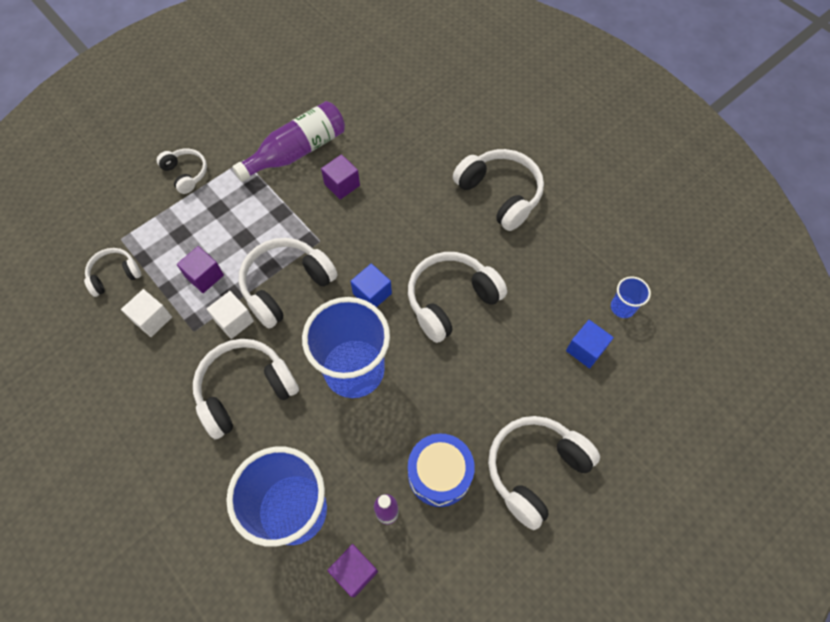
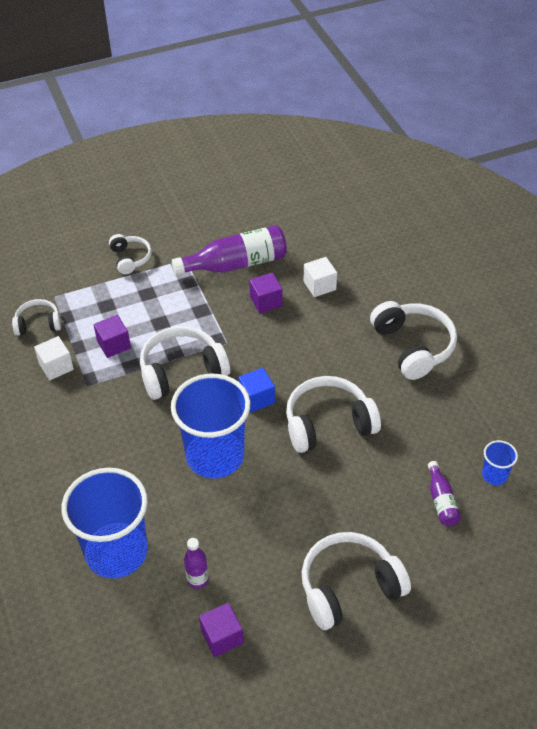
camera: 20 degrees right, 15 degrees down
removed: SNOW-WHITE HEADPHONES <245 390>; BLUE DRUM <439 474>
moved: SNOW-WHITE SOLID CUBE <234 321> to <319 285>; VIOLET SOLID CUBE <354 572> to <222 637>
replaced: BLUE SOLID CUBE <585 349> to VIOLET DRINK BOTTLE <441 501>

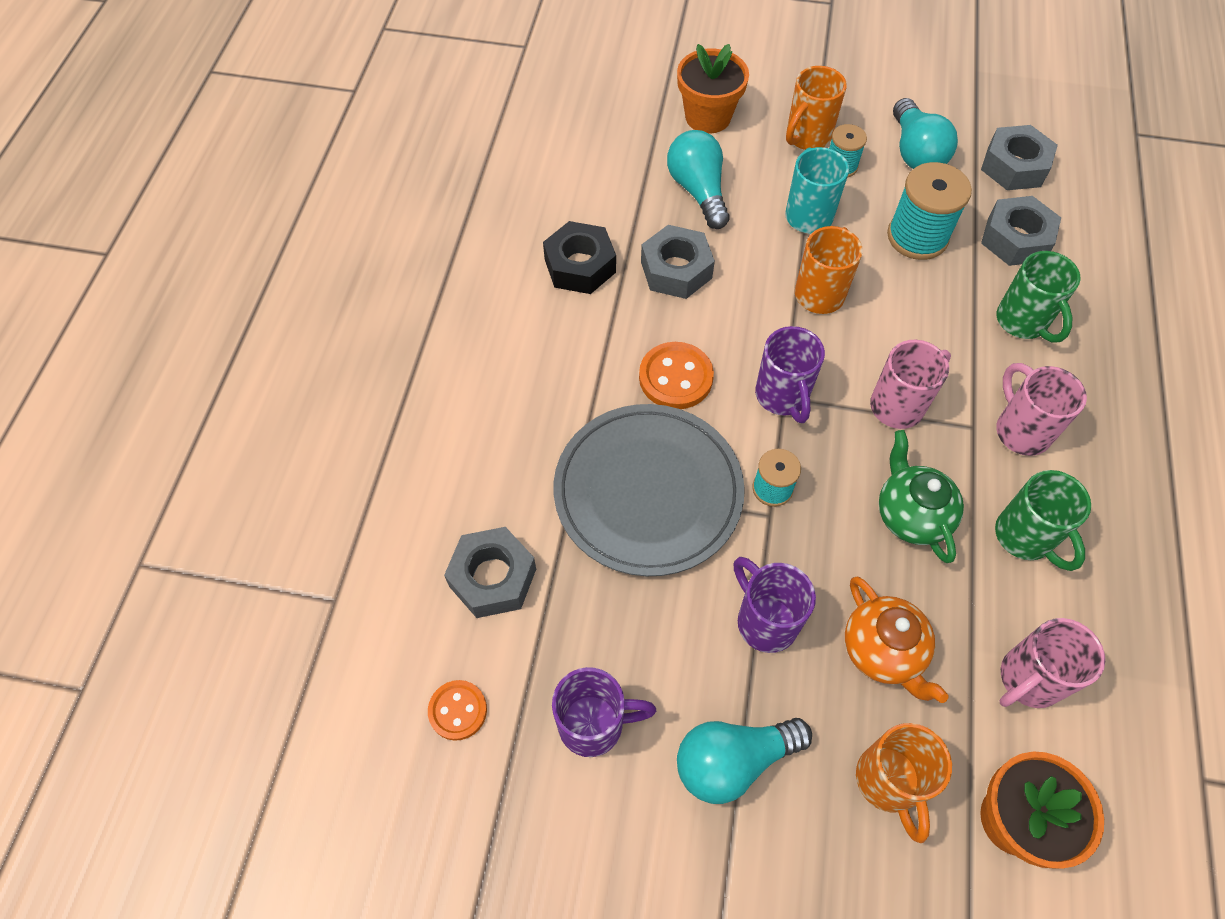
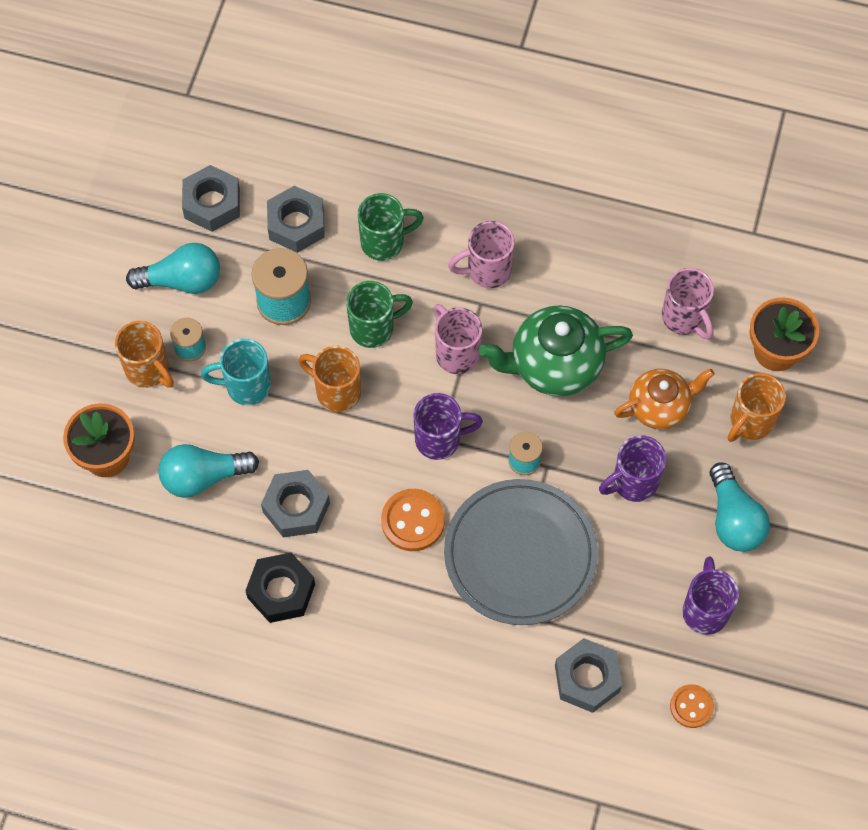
camera: 85 degrees left, 5 degrees up
moved: LEAF-GREEN TEA MUG <1025 537> to <374 328>
turned: ORANGE-COLOURED TEA MUG <889 782> = <750 422> 135 degrees clockwise
resized: LEAF-GREEN CHINA TEAPOT <911 514> = <554 365> x1.50

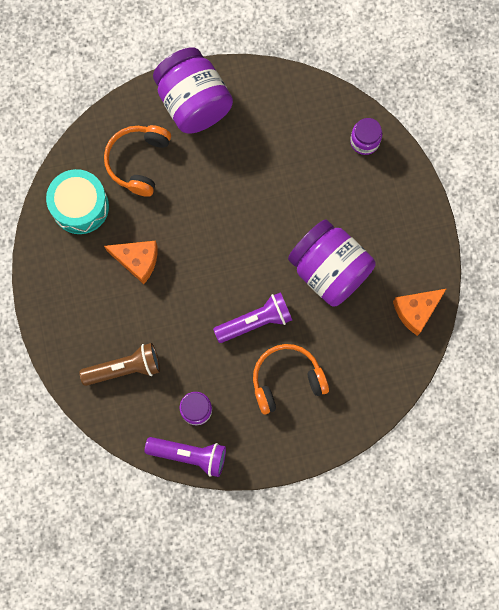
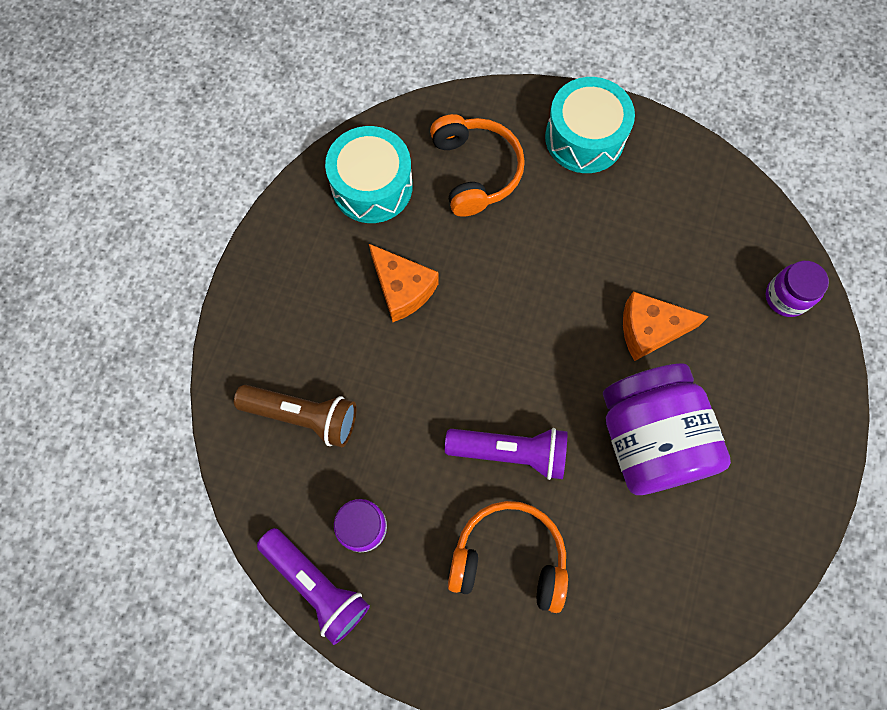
camera: 30 degrees right, 5 degrees down
moved: ORANGE-COLOURED CHEESE WEDGE <416 311> to <650 330>
replaced: VIOLET JAR <194 103> to AQUA DRUM <584 138>
turned: ORANGE-COLOURED HEADPHONES <138 162> = <475 171> 120 degrees clockwise

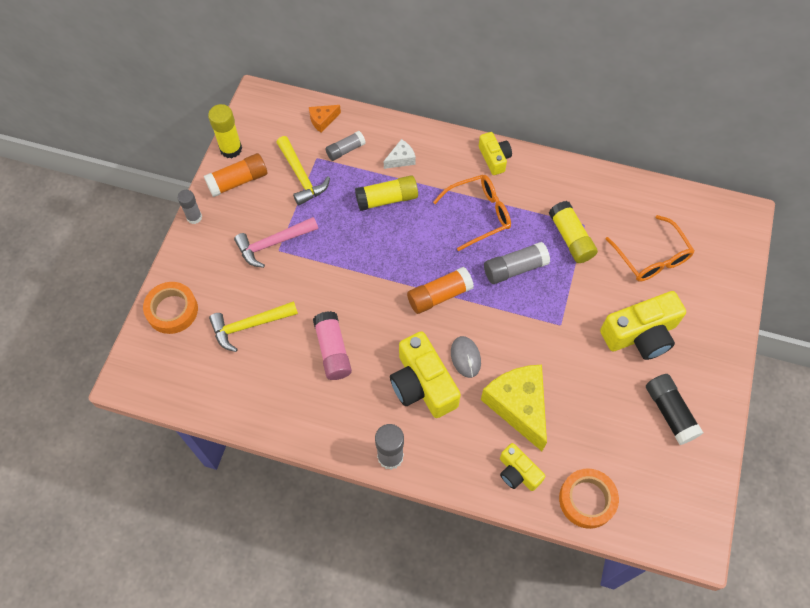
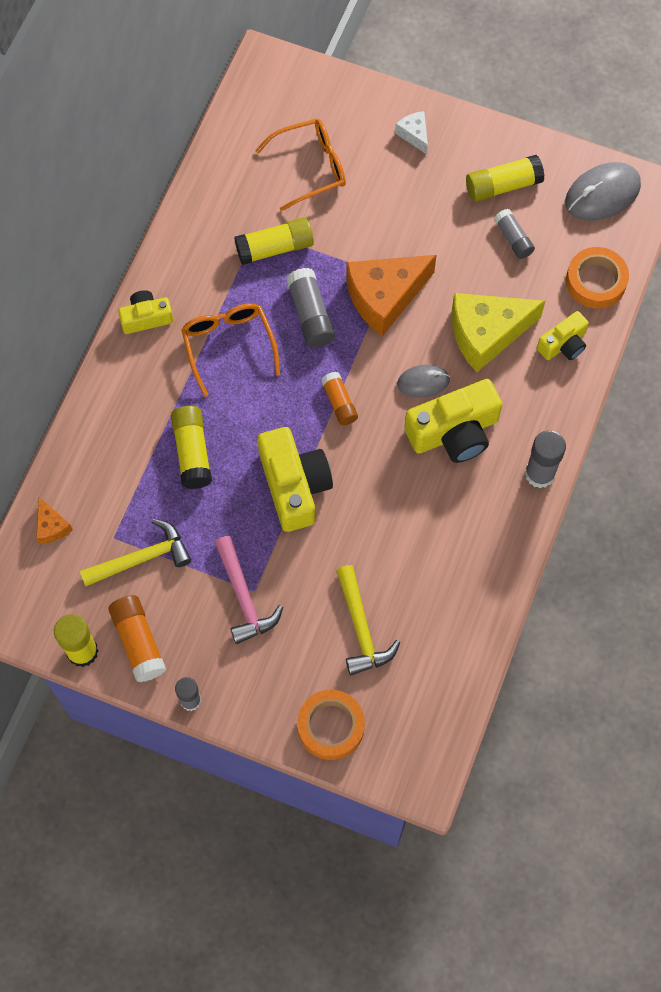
camera: 85 degrees left, 5 degrees up
removed: ROSE-PINK STICK OF GLUE <332 350>
added: GRAY PC MOUSE <602 194>; ORANGE-COLOURED CHEESE WEDGE <385 297>
moved: GRAY STICK OF GLUE <345 150> to <513 239>; SNOW-WHITE CHEESE WEDGE <401 159> to <414 135>; YELLOW PHOTO CAMERA <640 334> to <294 486>
recoloured: BLACK STICK OF GLUE <670 412> to YELLOW STICK OF GLUE <503 186>
resized: ORANGE-COLOURED STICK OF GLUE <439 295> = <339 403> x0.67

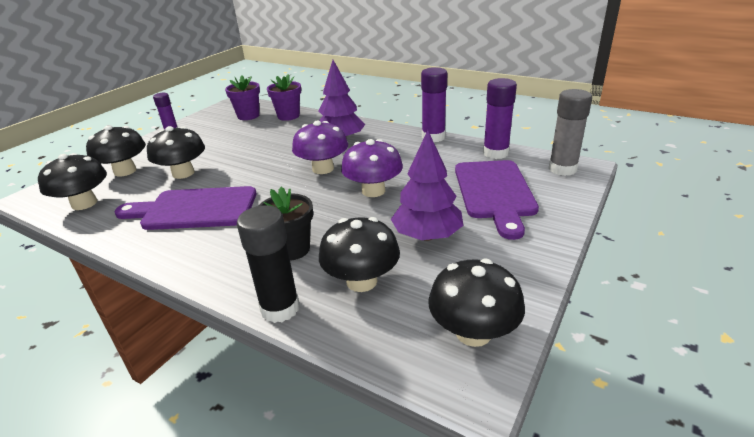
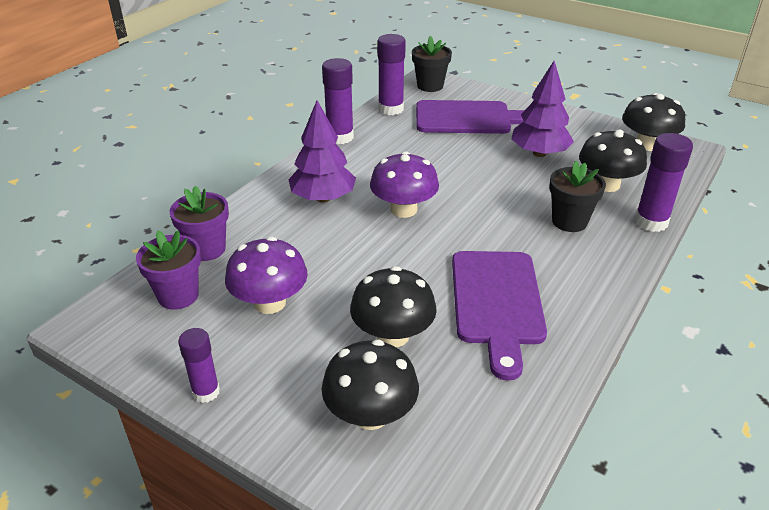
camera: 90 degrees left, 5 degrees up
removed: BLACK TOADSTOOL <84 203>
moved: VIOLET TOADSTOOL <373 191> to <270 303>
replaced: GRAY STICK OF GLUE <562 169> to BLACK PLANT POT <430 86>
recoloured: BLACK STICK OF GLUE <280 308> to VIOLET STICK OF GLUE <651 222>

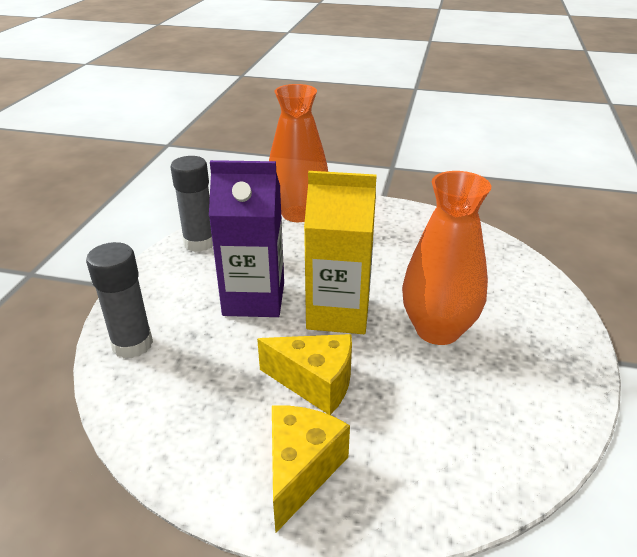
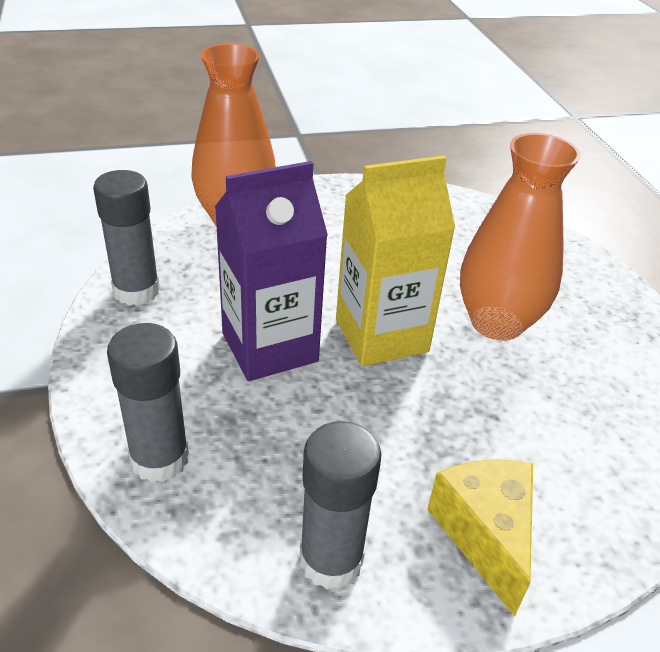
camera: 30 degrees left, 5 degrees up
removed: YELLOW CHEESE WEDGE <315 383>
added: GRAY STICK OF GLUE <331 560>

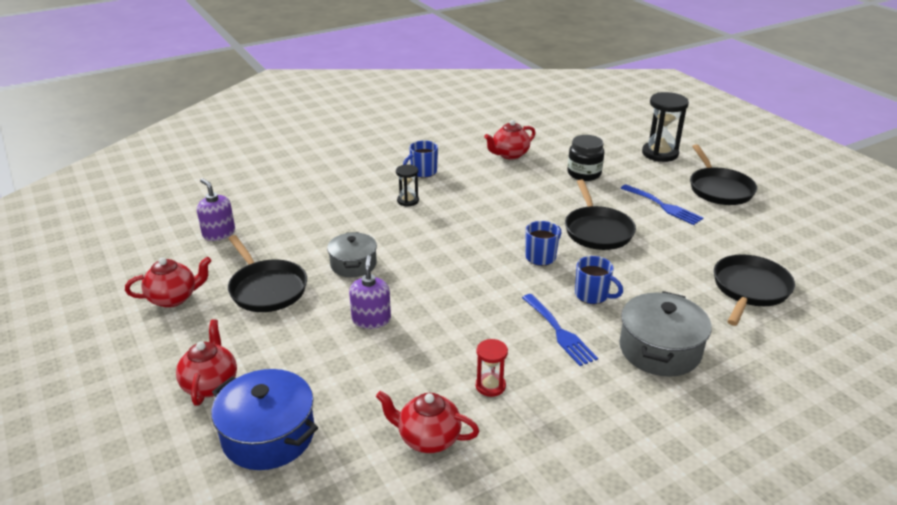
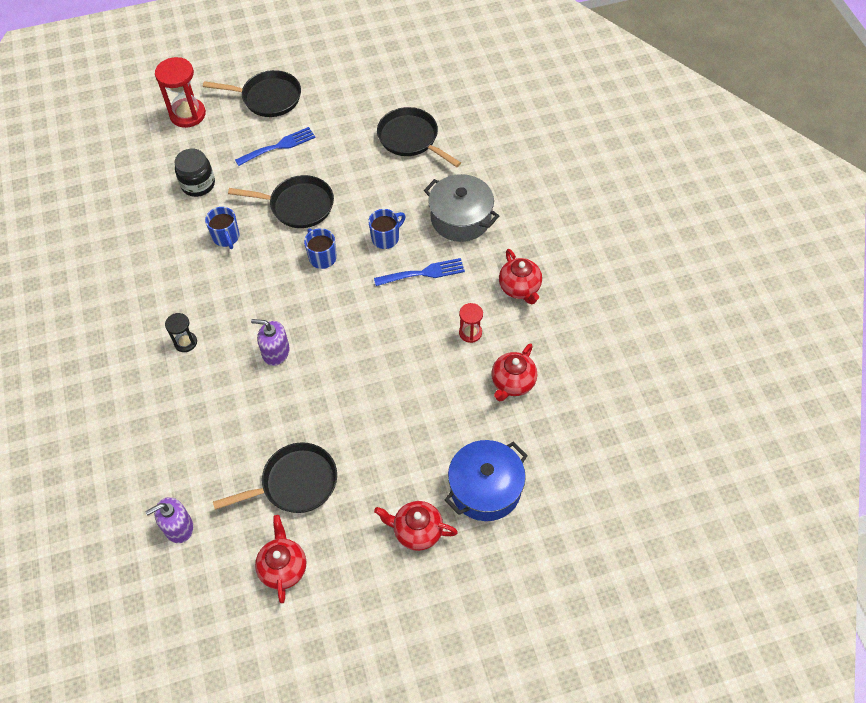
camera: 75 degrees left, 25 degrees up
removed: GRAY POT <353 264>
moved: CRIMSON CHINA TEAPOT <509 155> to <520 288>; BLUE TEA MUG <423 172> to <226 237>; VIOLET SOAP PUMP <371 319> to <276 352>
recoloured: BLACK SANDGLASS <660 153> to CRIMSON SANDGLASS <187 114>

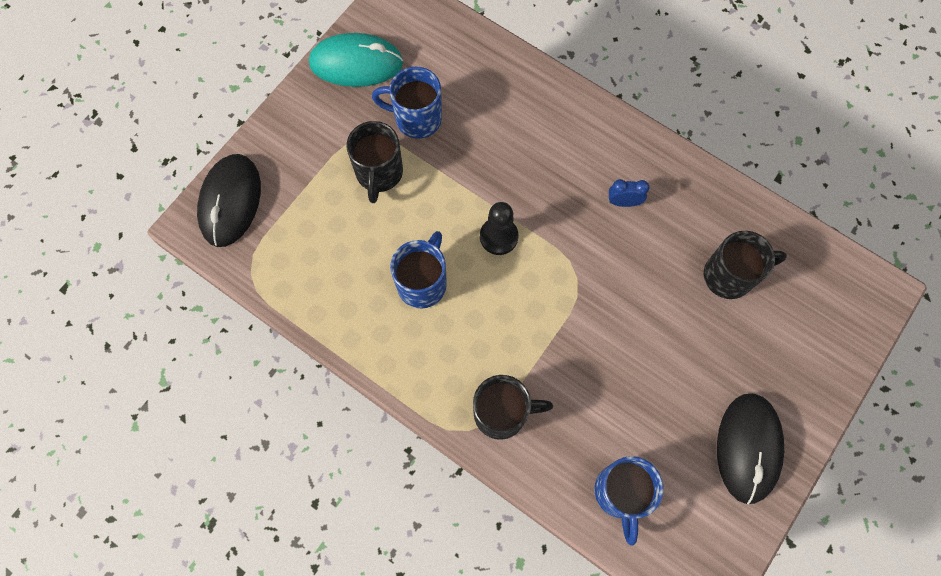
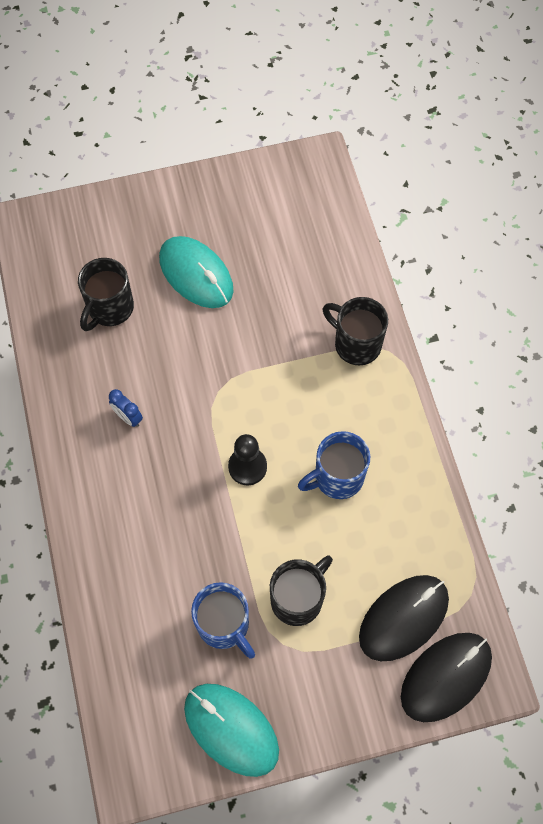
camera: 140 degrees left, 5 degrees down
removed: BLUE TEA MUG <621 493>
added: AQUA PC MOUSE <196 274>
moved: BLACK PC MOUSE <748 448> to <403 618>
turned: BLACK TEA MUG <730 275> = <110 309> 90 degrees counterclockwise

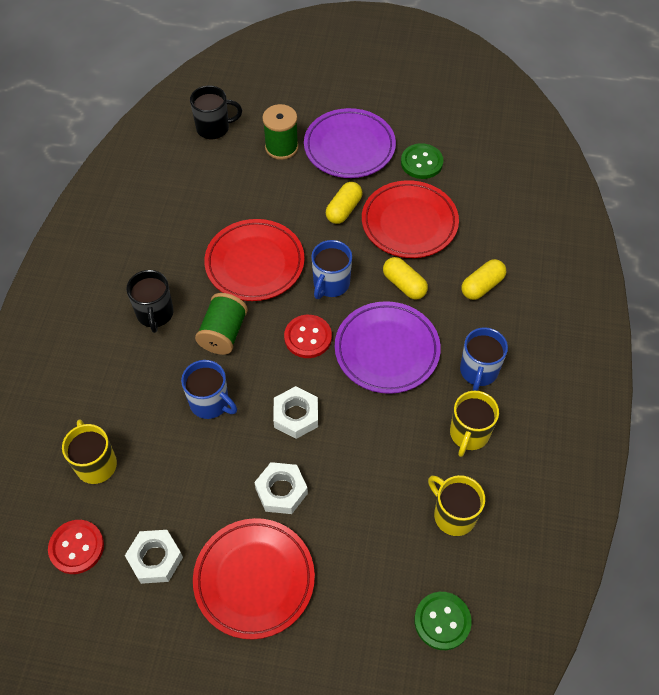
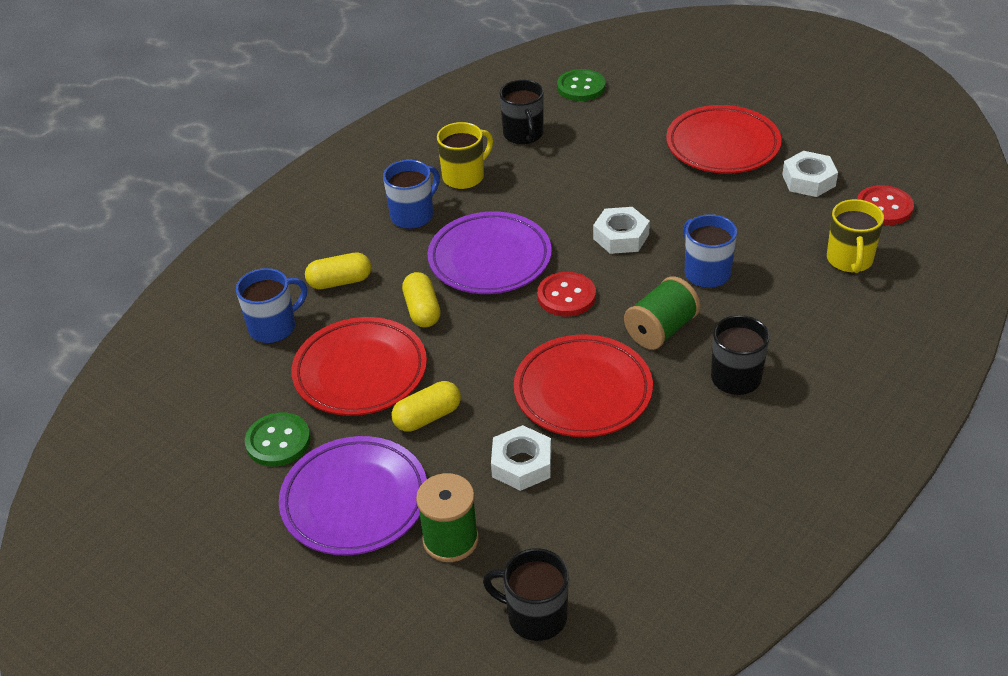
camera: 150 degrees left, 15 degrees down
moved: BLUE TEA MUG <331 284> to <274 327>; SNOW-WHITE NUT <281 491> to <521 464>
recoloured: YELLOW TEA MUG <453 515> to BLACK TEA MUG <523 135>

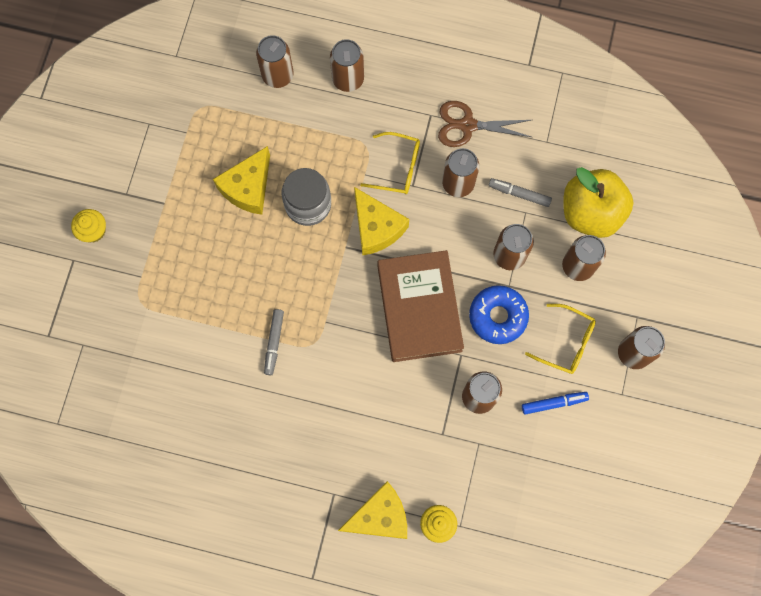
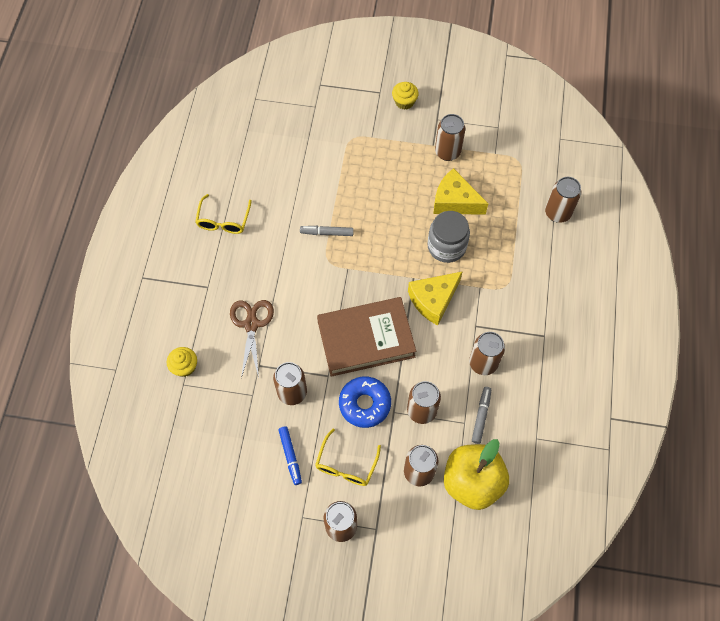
camera: 85 degrees right, 10 degrees down
removed: YELLOW CHEESE WEDGE <380 516>
moved: BROWN CAN <348 79> to <447 152>; BROWN SHEARS <467 125> to <251 324>; YELLOW GLASSES <398 168> to <223 221>

